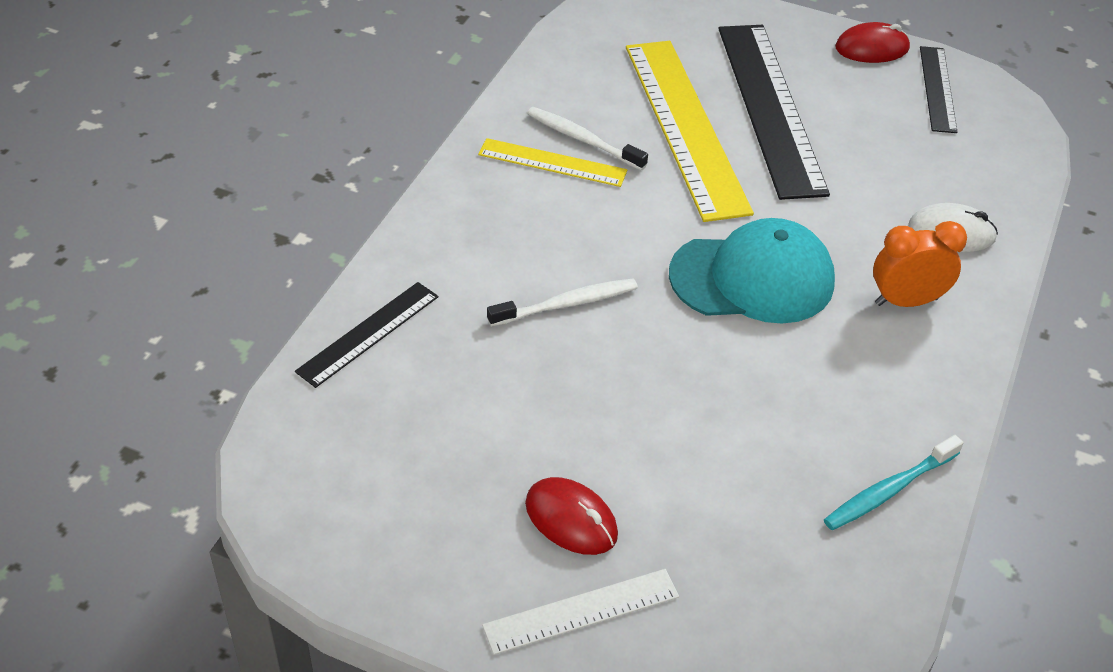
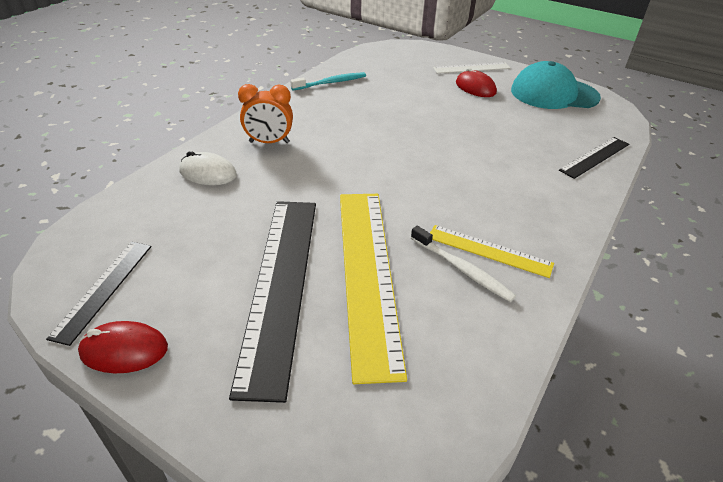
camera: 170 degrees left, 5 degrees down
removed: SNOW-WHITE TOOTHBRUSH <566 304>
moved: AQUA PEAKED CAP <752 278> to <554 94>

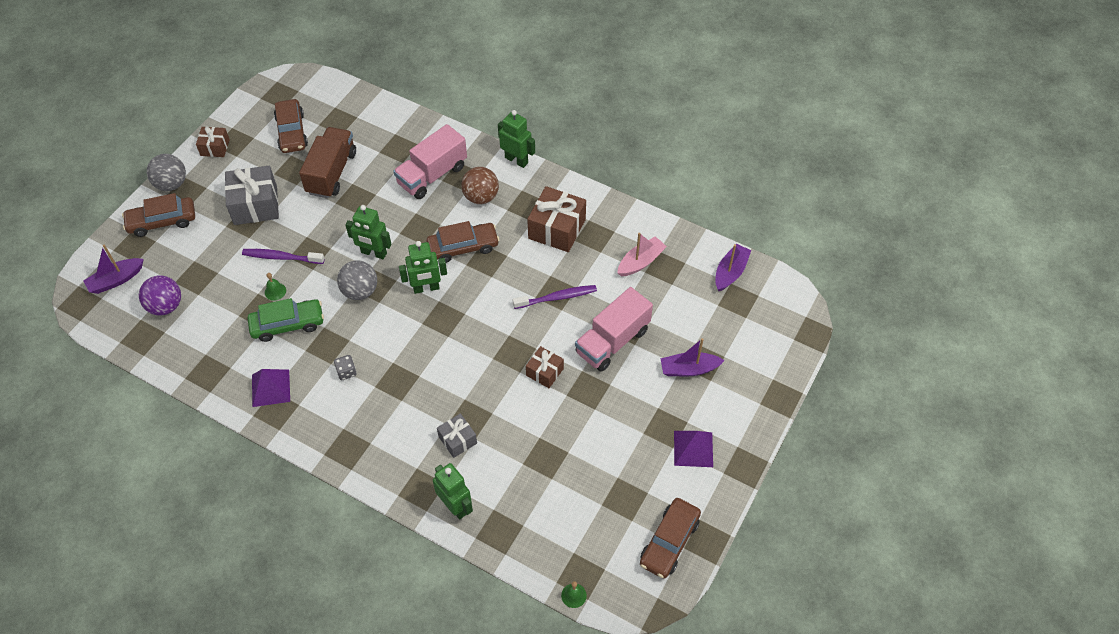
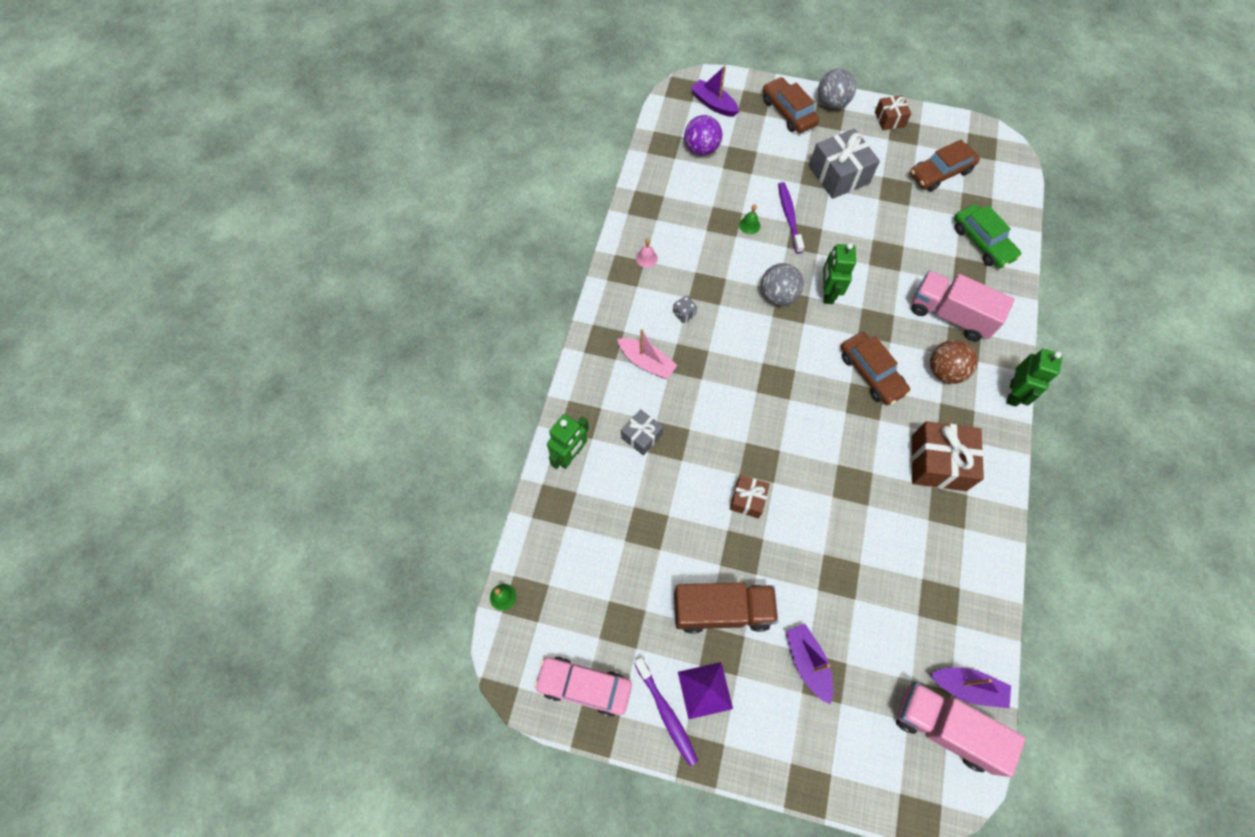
camera: 75 degrees right, 10 degrees up
removed: LEAF-GREEN TOY ROBOT <426 288>
moved: BROWN TOY TRUCK <331 173> to <721 610>; ROSE-PINK TOY BOAT <640 262> to <646 362>; VIOLET TOOTHBRUSH <557 297> to <666 713>; ROSE-PINK TOY TRUCK <612 341> to <944 728>; LEAF-GREEN AUTOMOBILE <288 324> to <982 242>
replaced: VIOLET SOLID PYRAMID <271 388> to ROSE-PINK HAND BELL <646 258>
recoloured: BROWN AUTOMOBILE <669 542> to ROSE-PINK AUTOMOBILE <584 686>

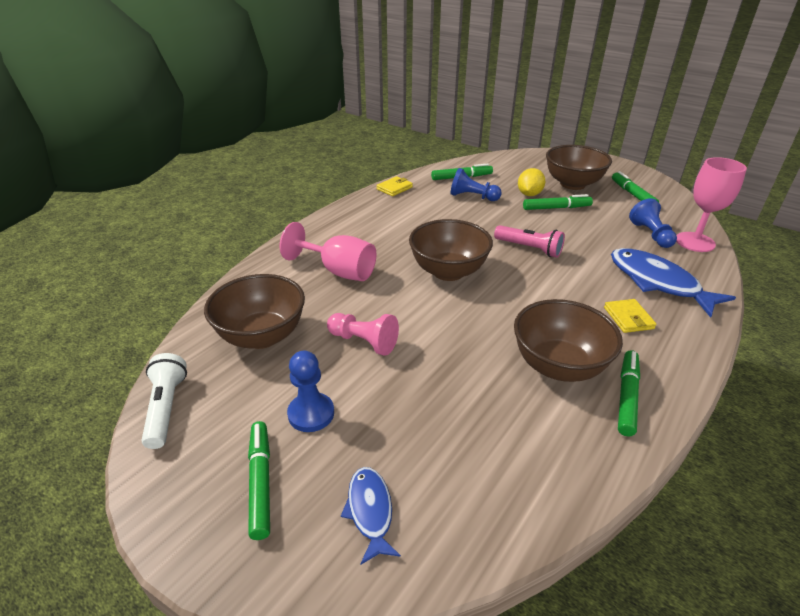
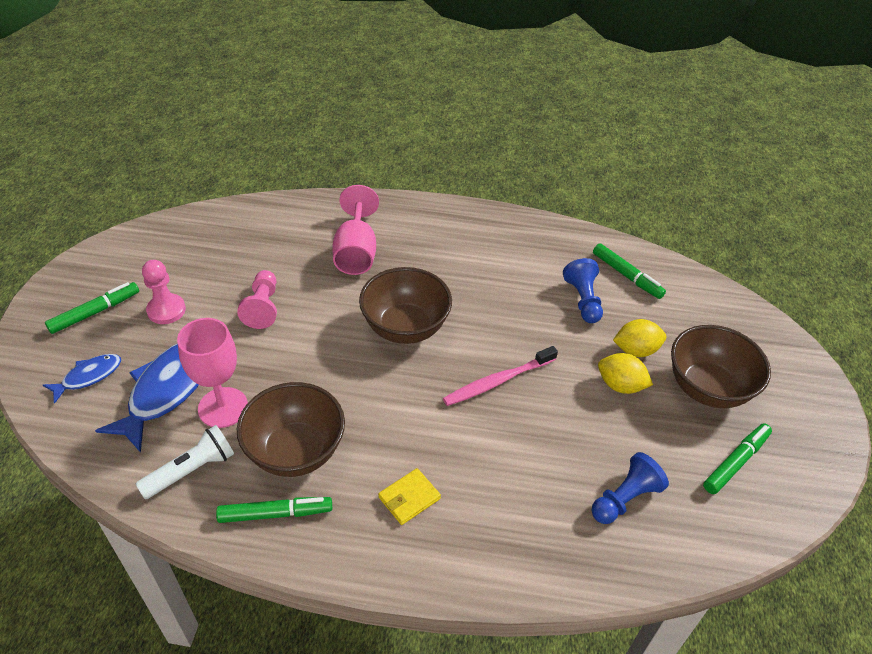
camera: 60 degrees right, 10 degrees up
removed: YELLOW CARD WALLET <394 188>; BROWN BOWL <262 336>
moved: ROSE-PINK GOBLET <695 242> to <223 407>; BLUE FISH FIGURE <658 282> to <168 389>; SNOW-WHITE POCKET TORCH <166 408> to <191 470>
replaced: LEAF-GREEN FELT PEN <556 208> to YELLOW LEMON <620 385>; ROSE-PINK POCKET TORCH <529 249> to ROSE-PINK TOOTHBRUSH <497 381>
recoloured: BLUE CHESS PAWN <311 413> to ROSE-PINK CHESS PAWN <166 310>

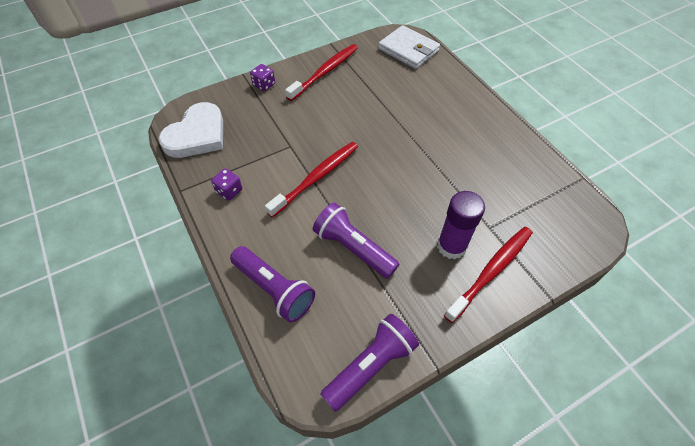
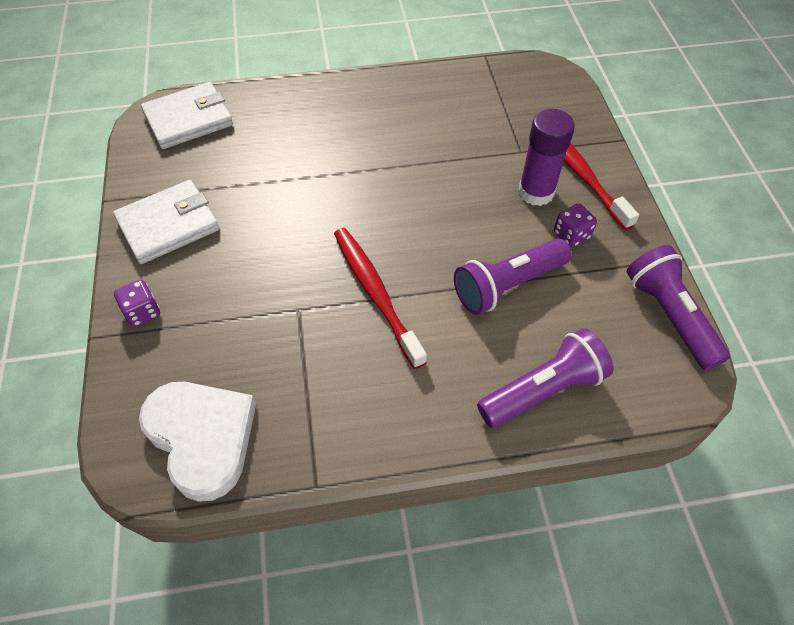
camera: 70 degrees left, 0 degrees up
moved: VIOLET DICE <229 191> to <571 235>
replaced: CRIMSON TOOTHBRUSH <325 72> to SNOW-WHITE CARD WALLET <168 225>

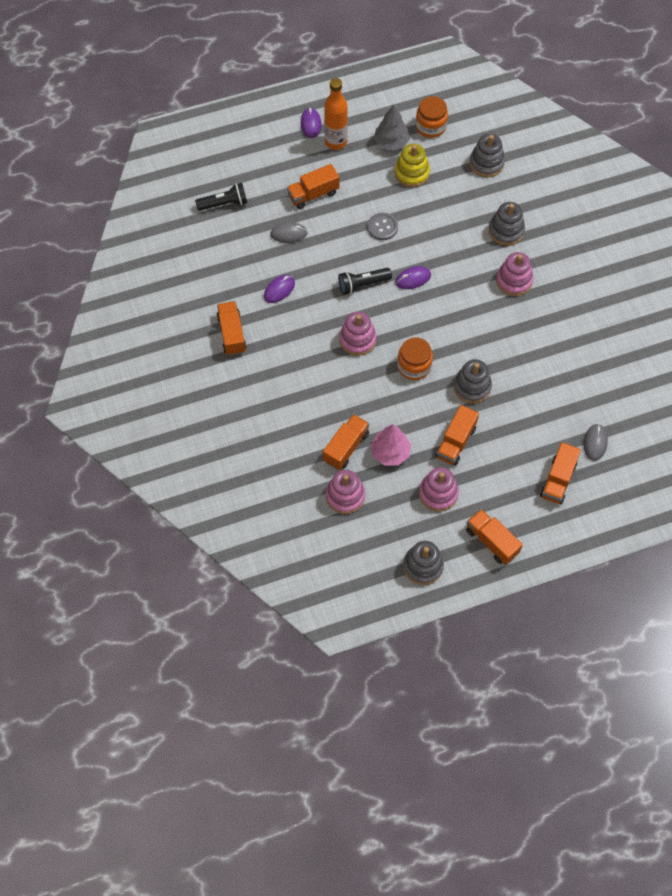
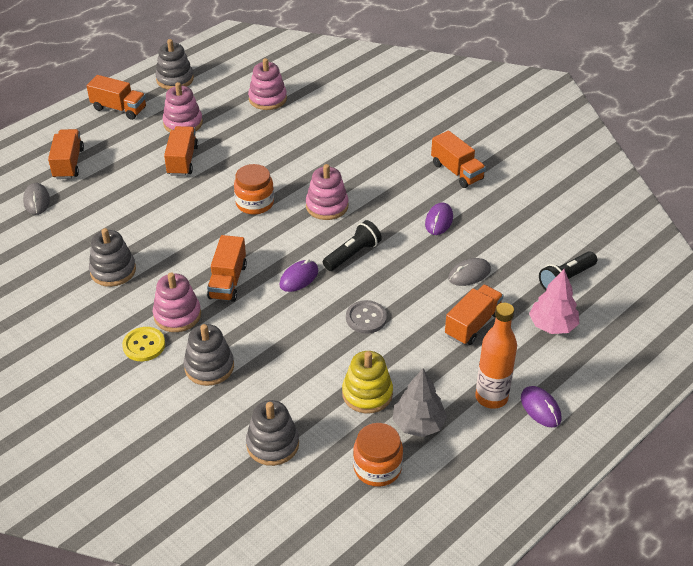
camera: 155 degrees right, 20 degrees down
added: YELLOW SHIRT BUTTON <144 345>
moved: GRAY STACKING TOY <472 387> to <113 271>; ORANGE-COLOURED TOY TRUCK <346 447> to <228 281>; ROSE-PINK TOY TREE <390 452> to <552 325>

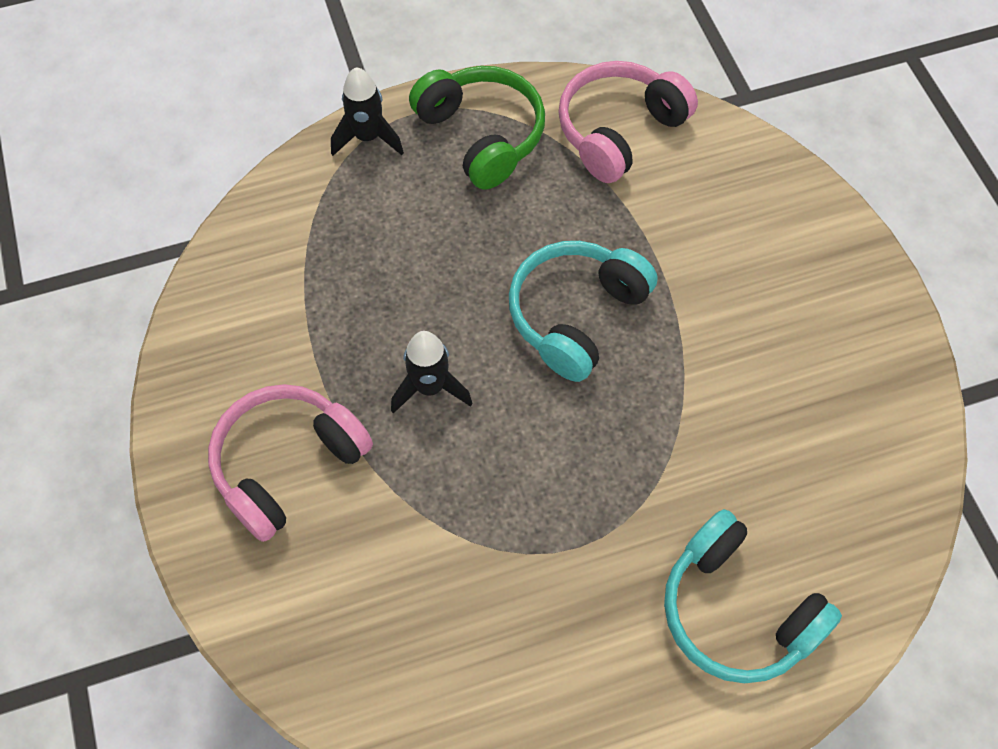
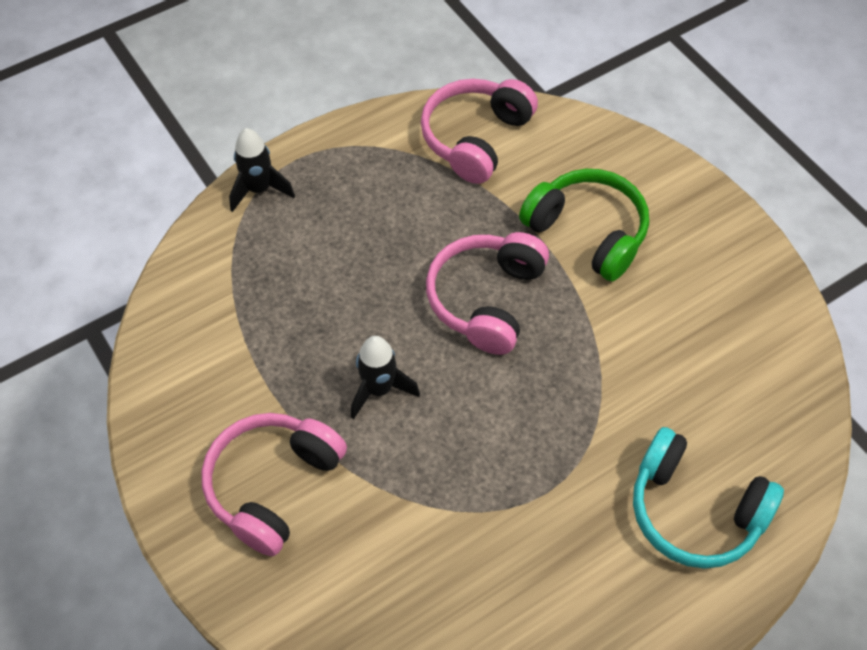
camera: 15 degrees left, 5 degrees down
moved: LEAF-GREEN HEADPHONES <481 135> to <587 232>
recoloured: AQUA HEADPHONES <576 315> to ROSE-PINK HEADPHONES <486 299>

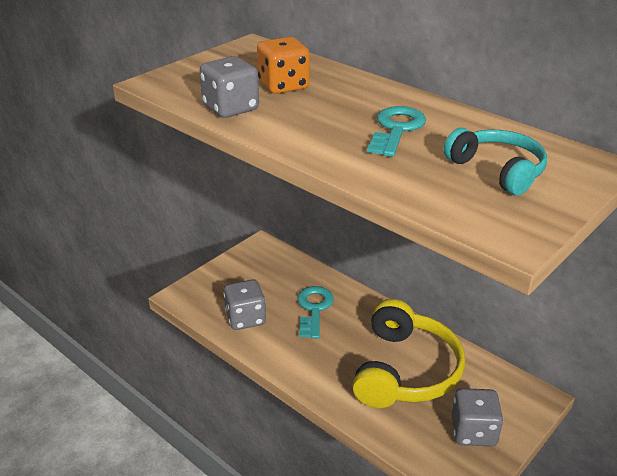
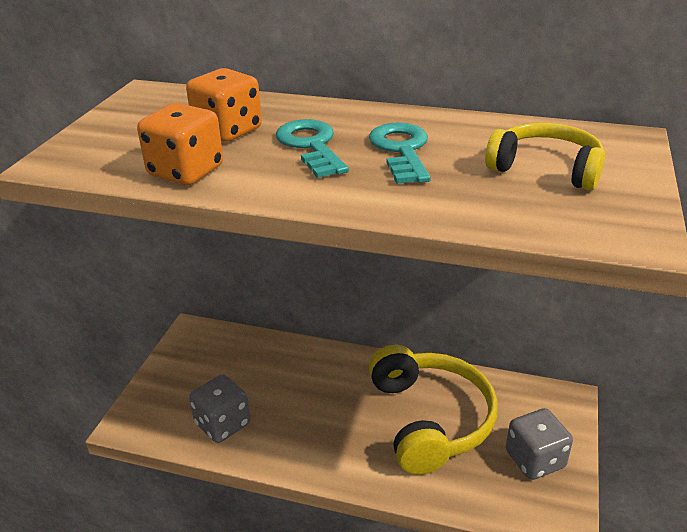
camera: 25 degrees left, 0 degrees up
moved: AQUA LATCHKEY <314 309> to <311 146>
recoloured: GRAY DICE <231 108> to ORANGE-COLOURED DICE <186 171>; AQUA HEADPHONES <497 170> to YELLOW HEADPHONES <546 168>

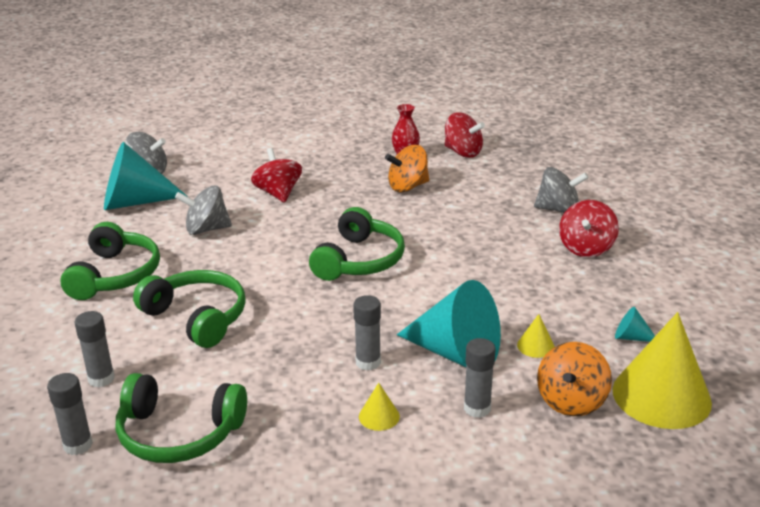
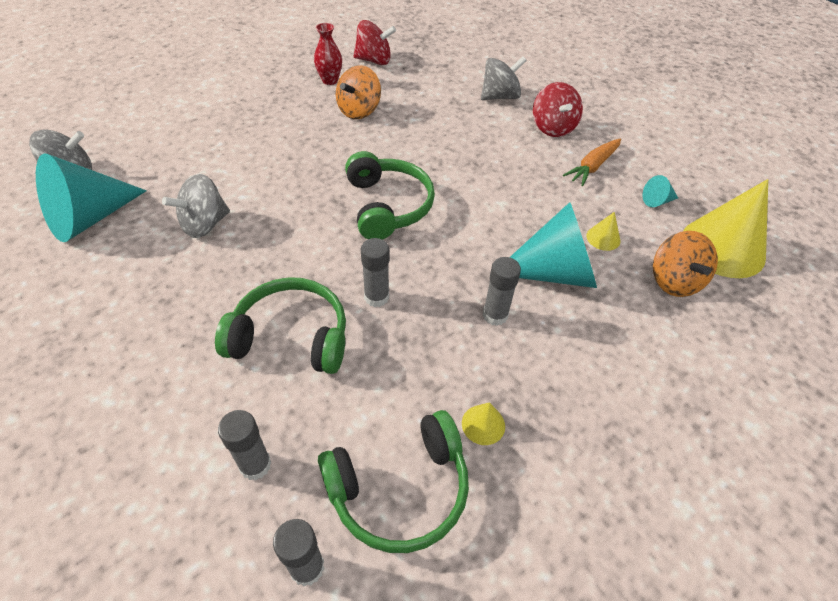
camera: 35 degrees left, 20 degrees up
removed: CRIMSON TOY TOP <278 193>; LEAF-GREEN HEADPHONES <115 275>
added: ORANGE-COLOURED ROOT VEGETABLE <592 167>
moved: GRAY STICK OF GLUE <477 408> to <376 297>; YELLOW CONE SHAPE <379 416> to <483 424>

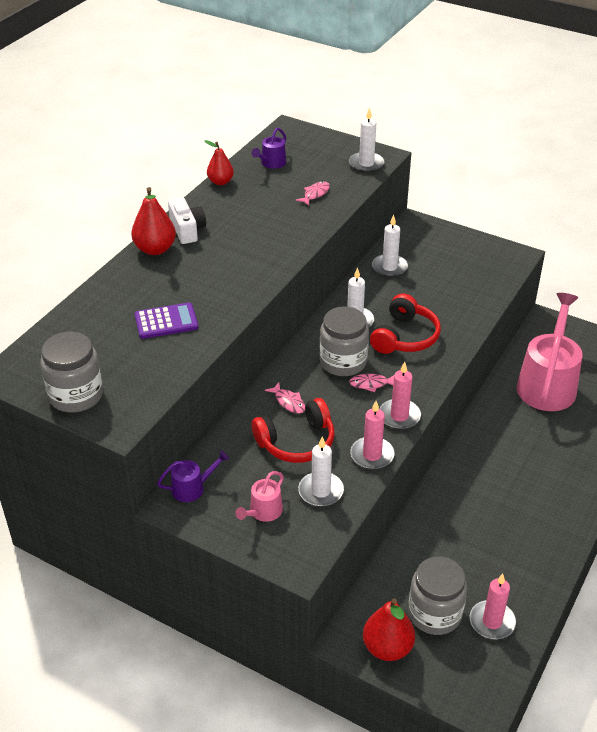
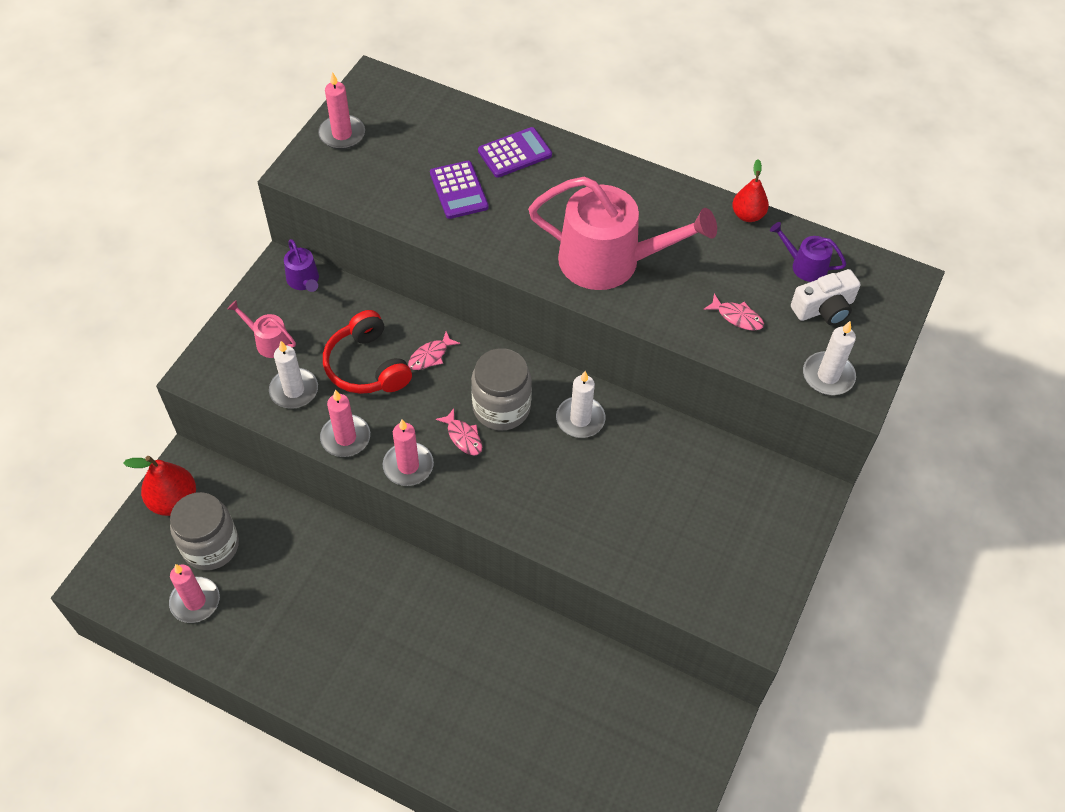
camera: 85 degrees right, 15 degrees up
removed: CRIMSON PEAR <155 249>; SNOW-WHITE WAX CANDLE <389 267>; CRIMSON HEADPHONES <405 337>
added: VIOLET POCKET CALCULATOR <514 153>
moved: SNOW-WHITE PHOTO CAMERA <187 229> to <824 308>; ROSE-PINK WATERING POT <547 384> to <609 261>
replaced: GRAY JAR <76 395> to ROSE-PINK WAX CANDLE <342 134>
turned: ROSE-PINK FISH FIGURE <371 384> = <463 437> 150 degrees clockwise

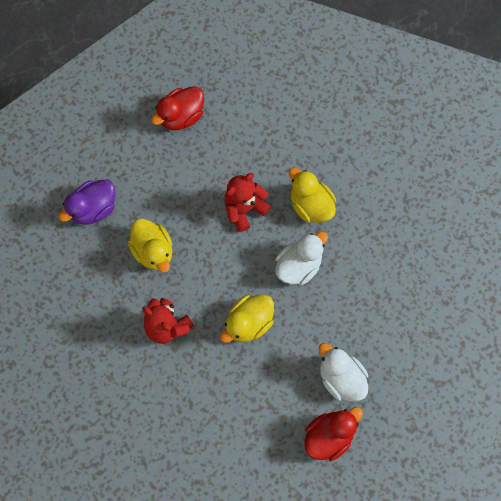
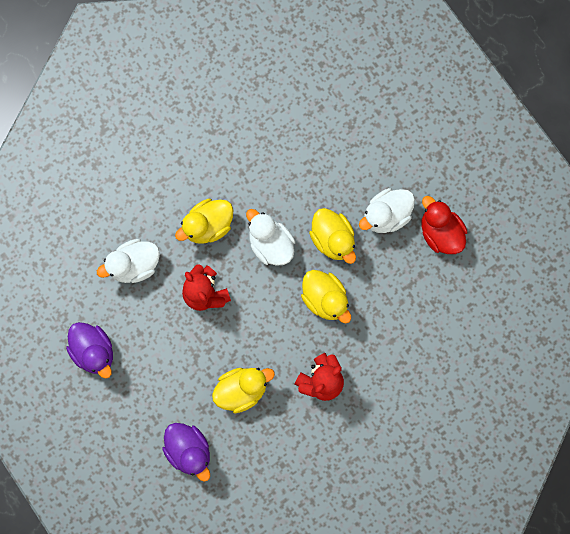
camera: 85 degrees left, 5 degrees up
added: YELLOW TOY DUCK <333 239>; SNOW-WHITE TOY DUCK <134 265>
recoloured: CRIMSON TOY DUCK <181 116> to VIOLET TOY DUCK <94 351>

